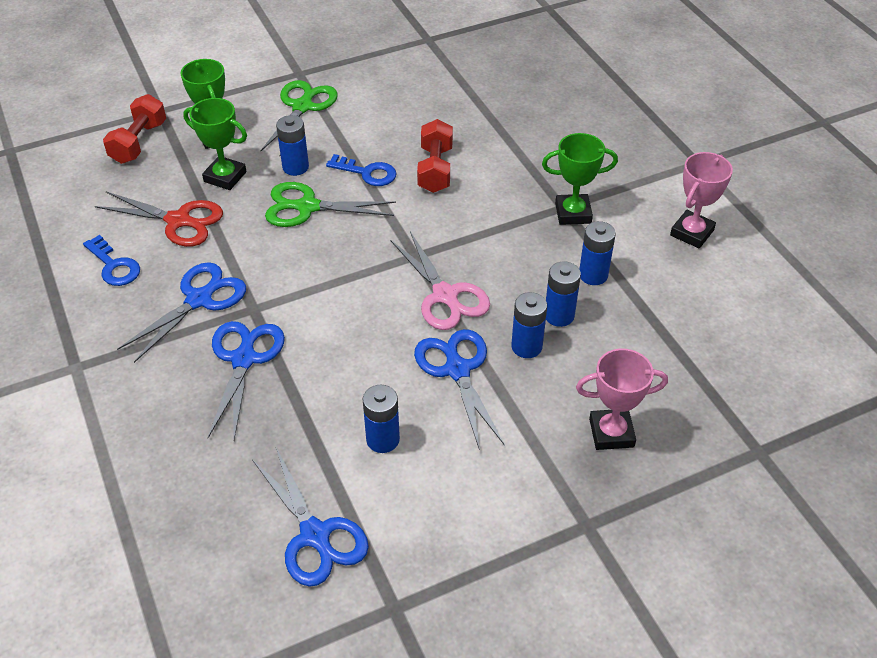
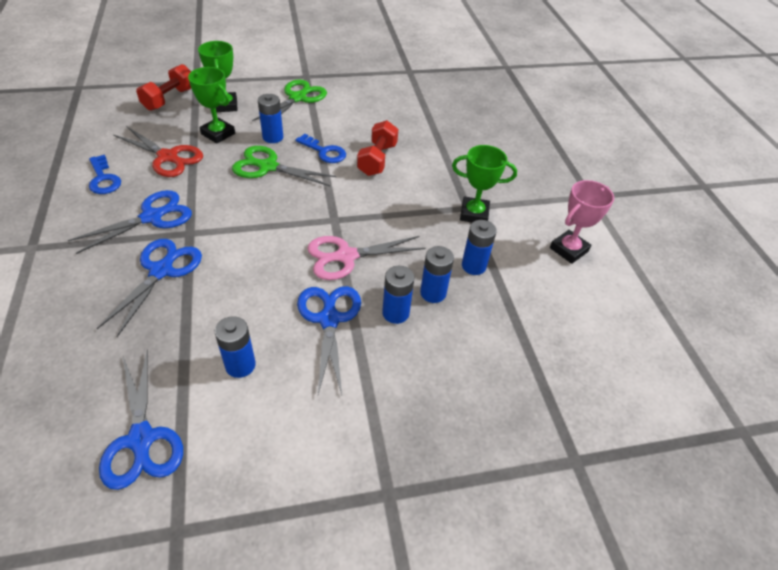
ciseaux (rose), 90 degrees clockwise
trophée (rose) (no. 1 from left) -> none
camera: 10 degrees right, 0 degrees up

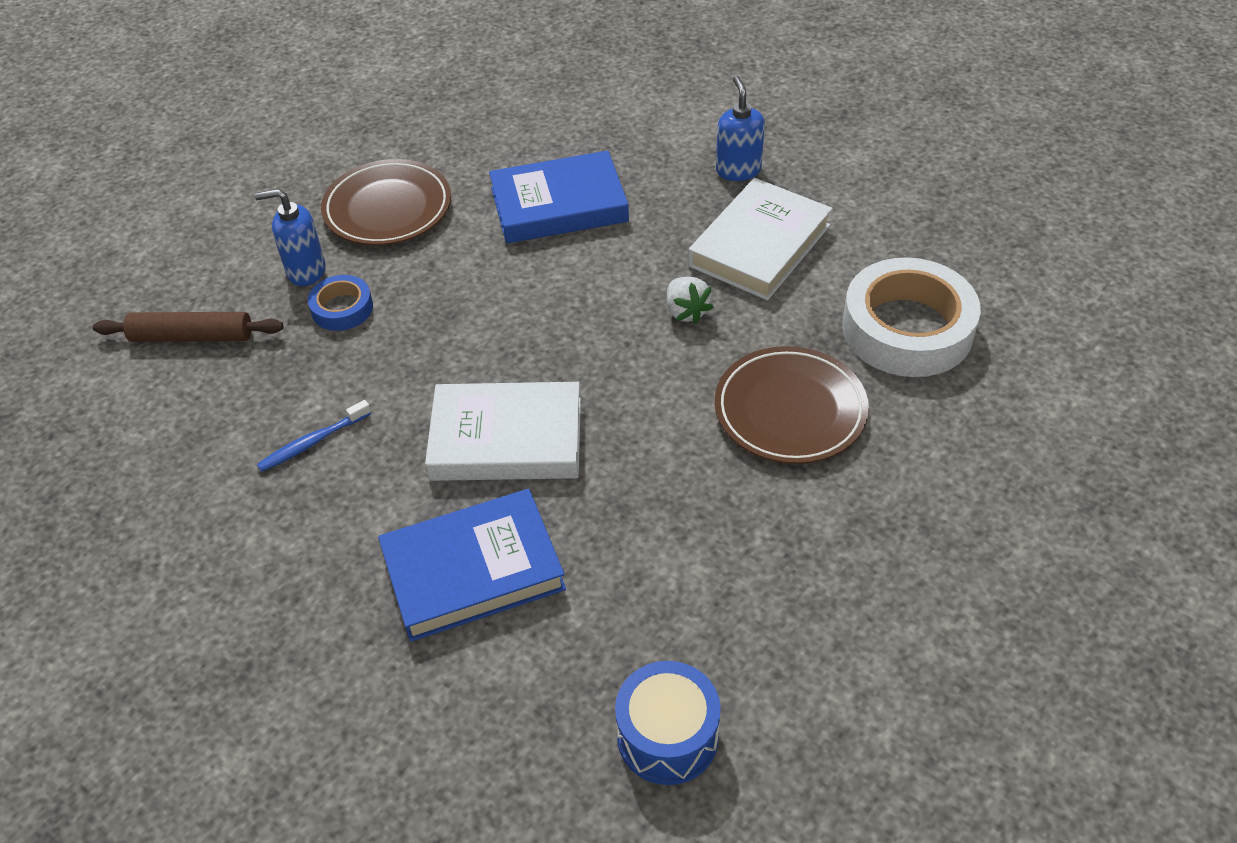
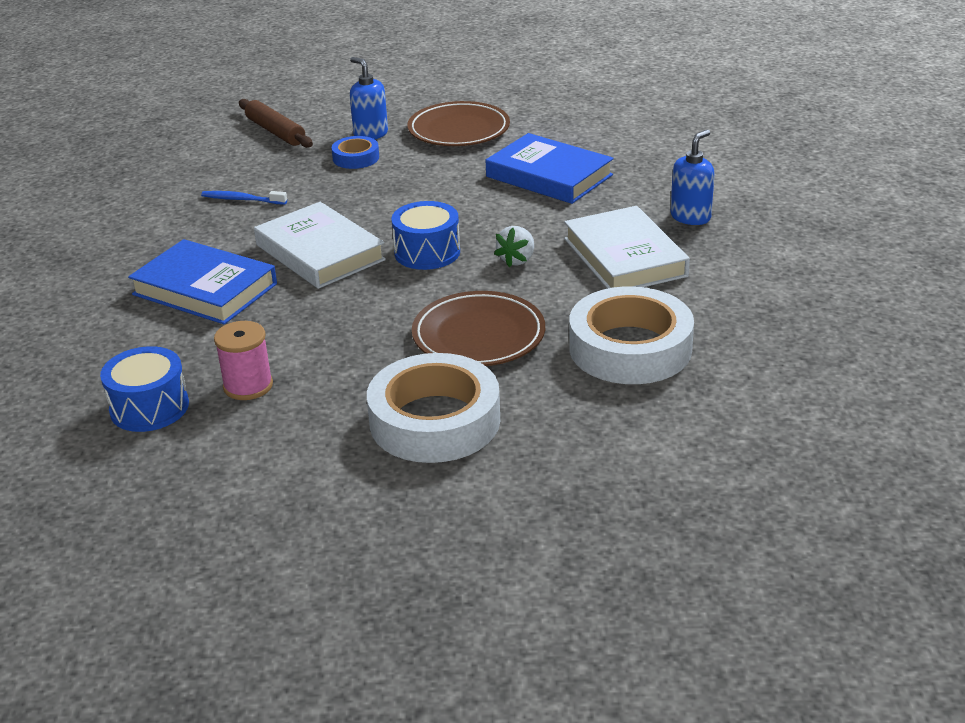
none -> bobine (rose)
none -> ruban adhésif (blanc) (no. 1 from left)
none -> tambour (bleu) (no. 2 from left)
livre (blanc) (no. 2 from left), 75 degrees clockwise
camera: 50 degrees right, 15 degrees down

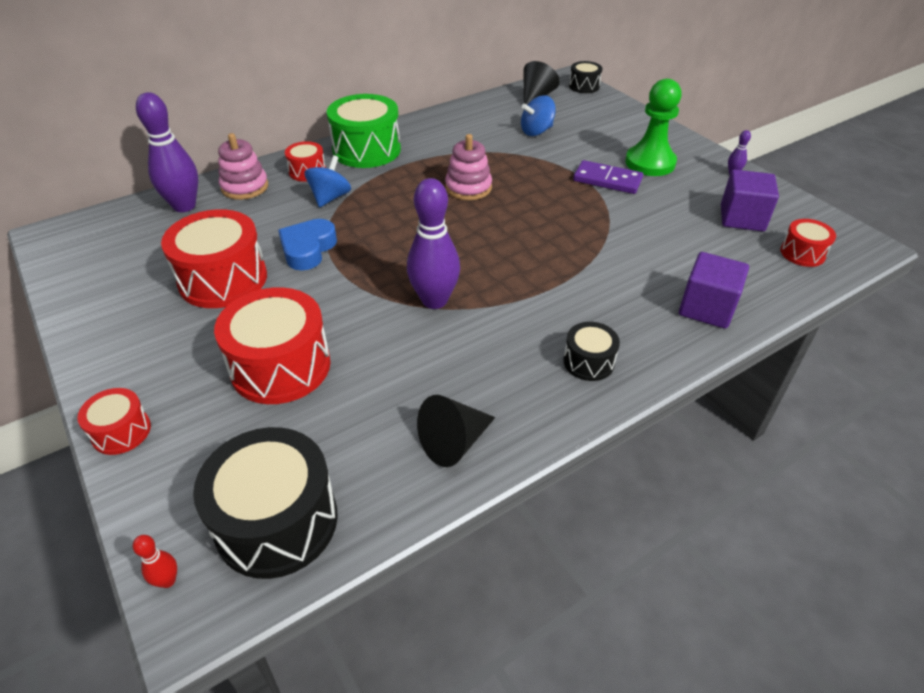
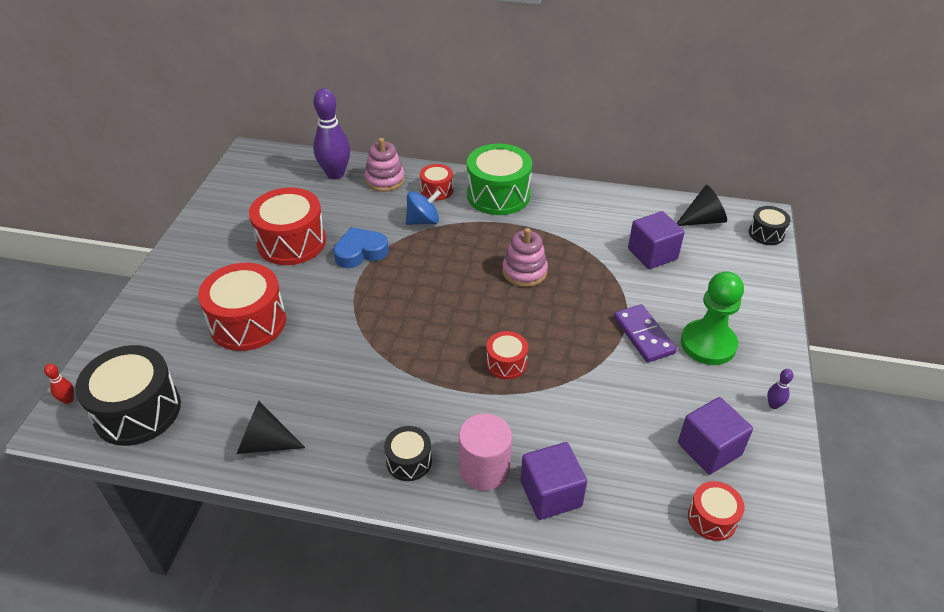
none -> cylindre (rose)
tambour (rouge) (no. 1 from left in the first image) -> tambour (rouge) (no. 4 from left), shifted
toupie (bleu) (no. 2 from left) -> cube (violet) (no. 2 from left)
quille (violet) (no. 2 from left) -> none
camera: 45 degrees right, 0 degrees up

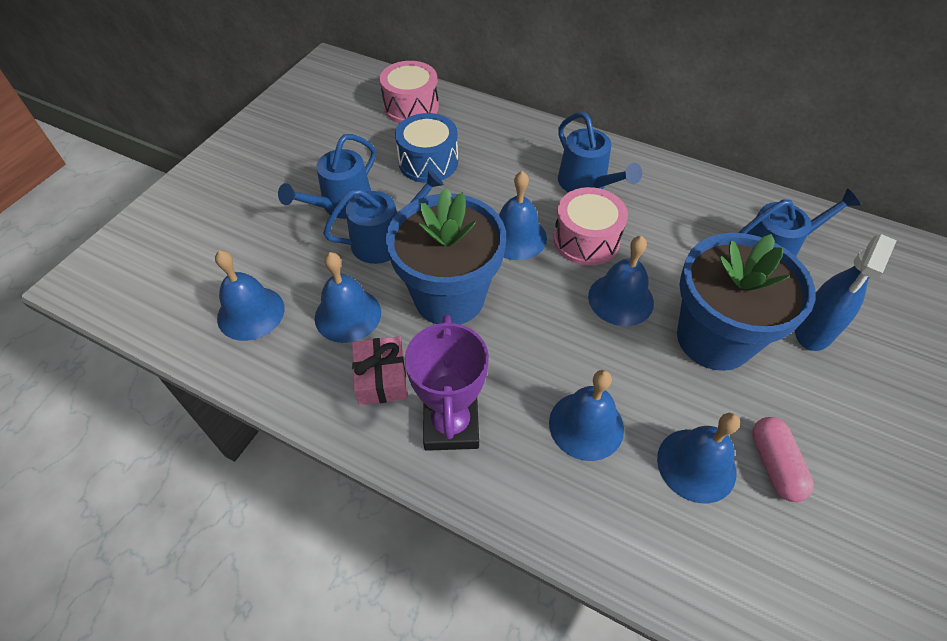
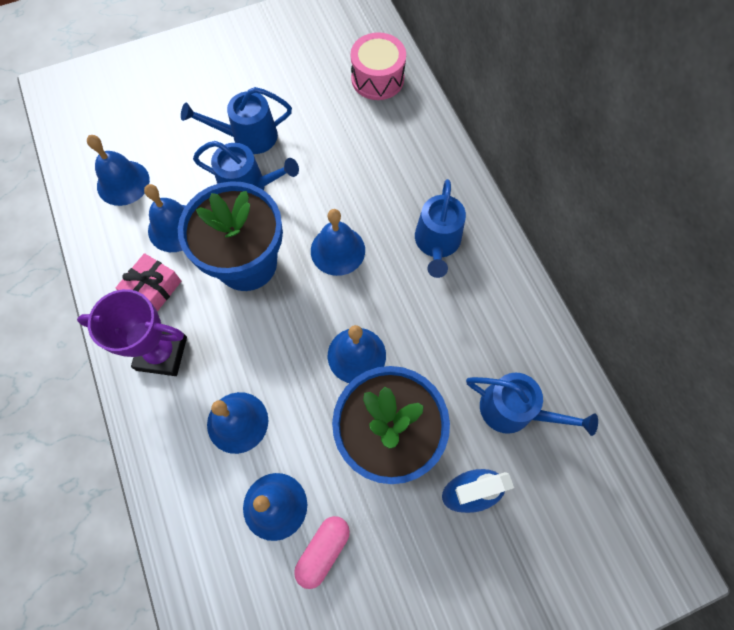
trophée (violet), 60 degrees clockwise
tambour (bleu) -> none
tambour (rose) (no. 2 from left) -> none
camera: 40 degrees right, 15 degrees up

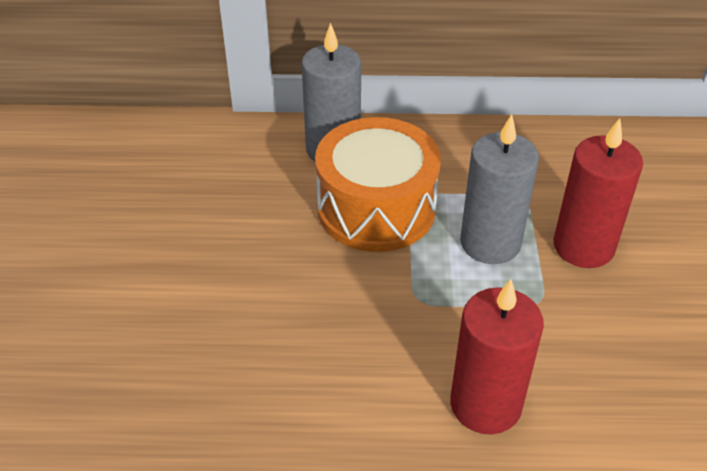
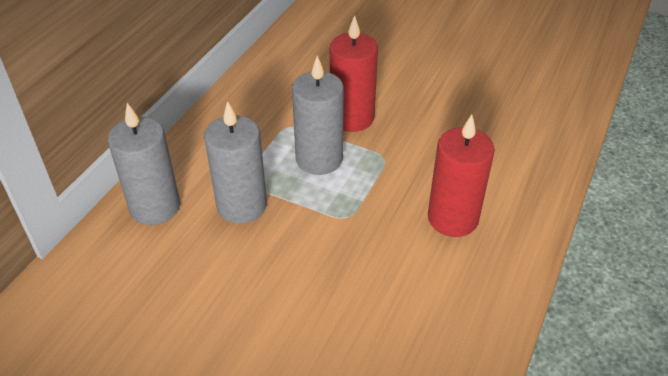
tambour (orange) -> bougie (gris) (no. 2 from left)
camera: 65 degrees left, 0 degrees up

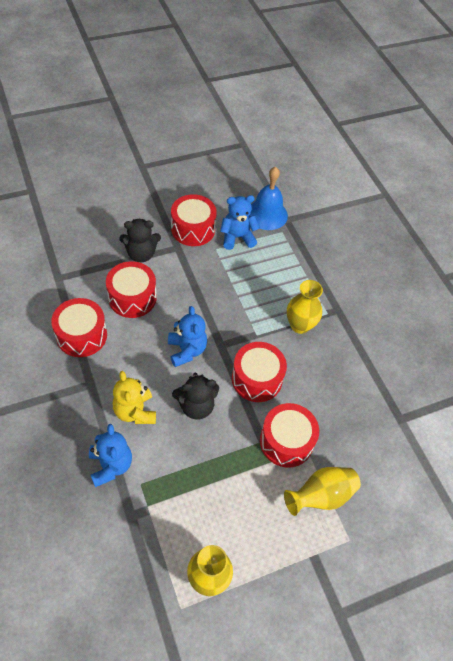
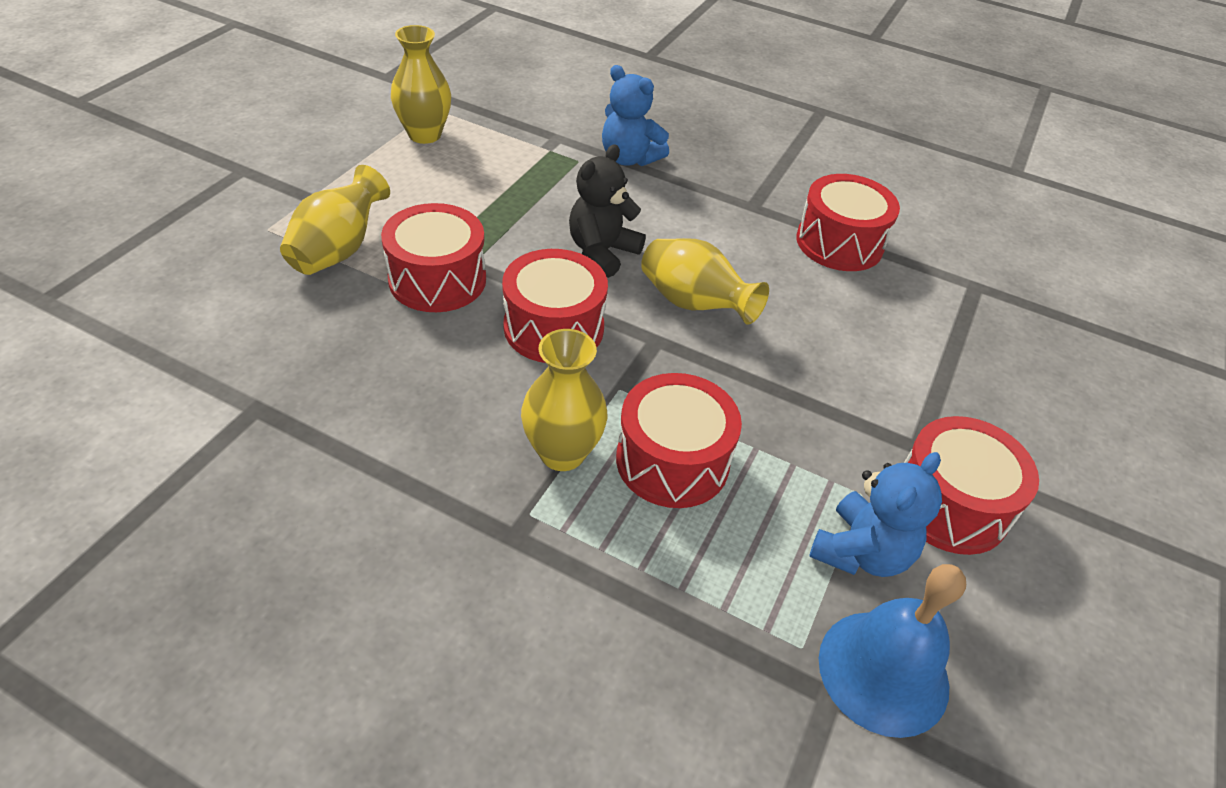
tambour (rouge) (no. 2 from left in the first image) -> tambour (rouge) (no. 3 from left), shifted
ours en peluche (bleu) (no. 2 from left) -> vase (jaune) (no. 4 from left)
ours en peluche (jaune) -> none
ours en peluche (noir) (no. 1 from left) -> none
camera: 140 degrees right, 10 degrees down

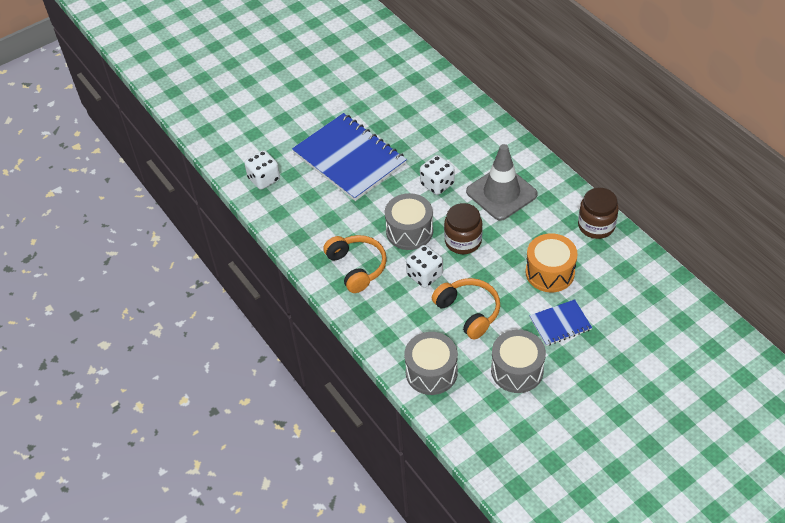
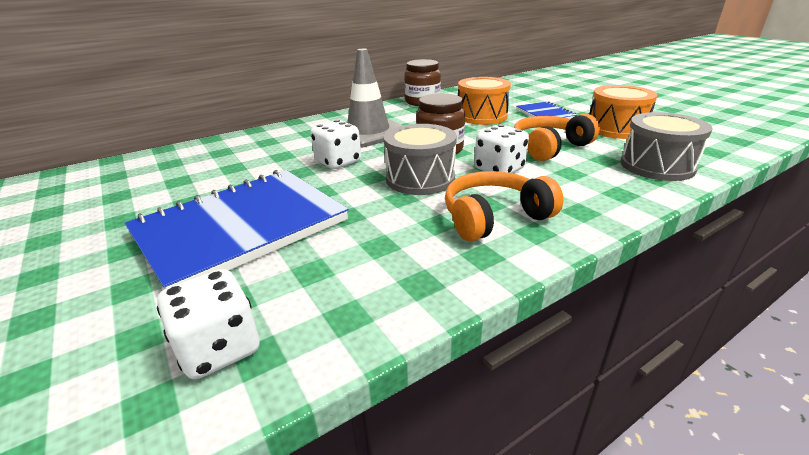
tambour (gris) (no. 3 from left) -> tambour (orange) (no. 2 from left)
camera: 90 degrees left, 20 degrees down

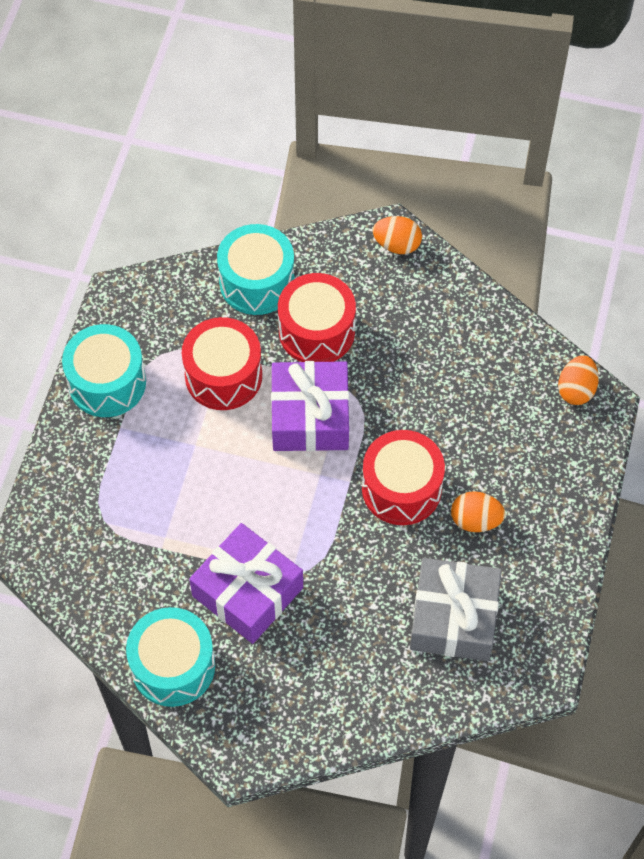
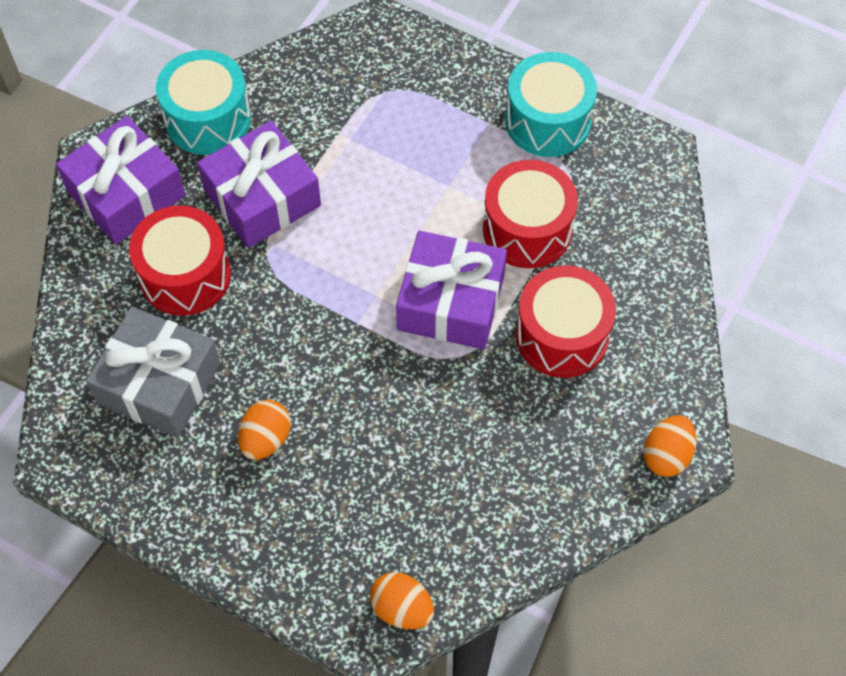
none -> cadeau (violet) (no. 1 from left)
tambour (rouge) (no. 3 from left in the first image) -> tambour (rouge) (no. 1 from left), shifted
tambour (turquoise) (no. 3 from left) -> none
camera: 105 degrees right, 0 degrees up

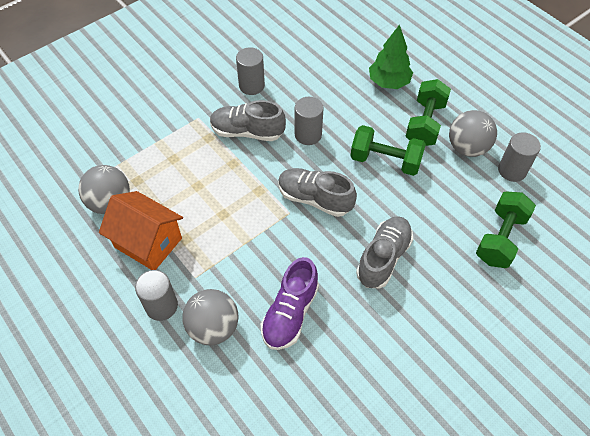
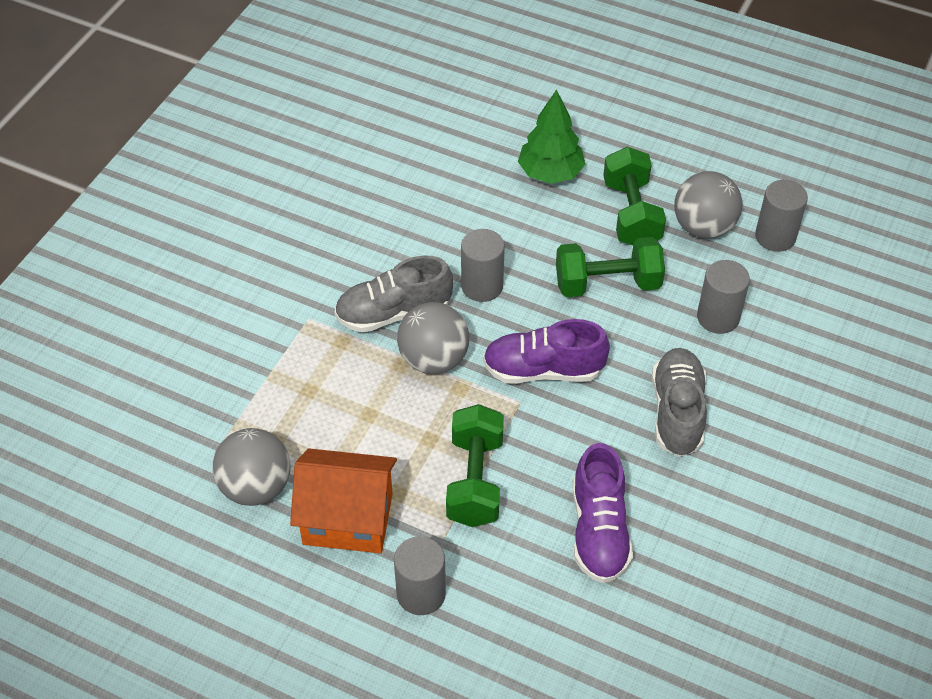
balle (gris) (no. 2 from left), shifted
haltère (vert) (no. 3 from left in the first image) -> haltère (vert) (no. 1 from left), shifted
chaussure (gris) (no. 2 from left) -> chaussure (violet) (no. 1 from left)
cylindre (gris) (no. 2 from left in the first image) -> cylindre (gris) (no. 3 from left), shifted
camera: 25 degrees left, 5 degrees down

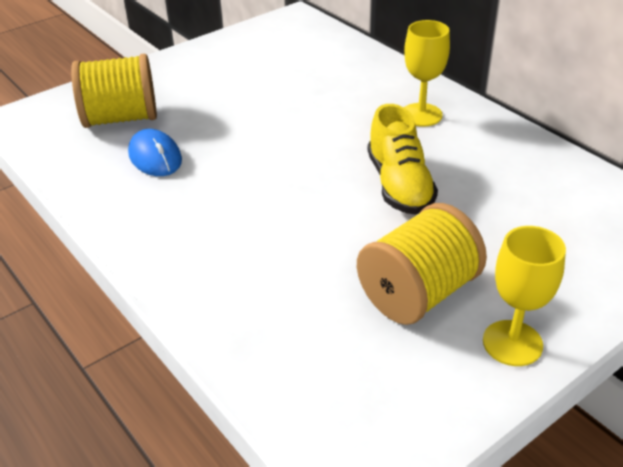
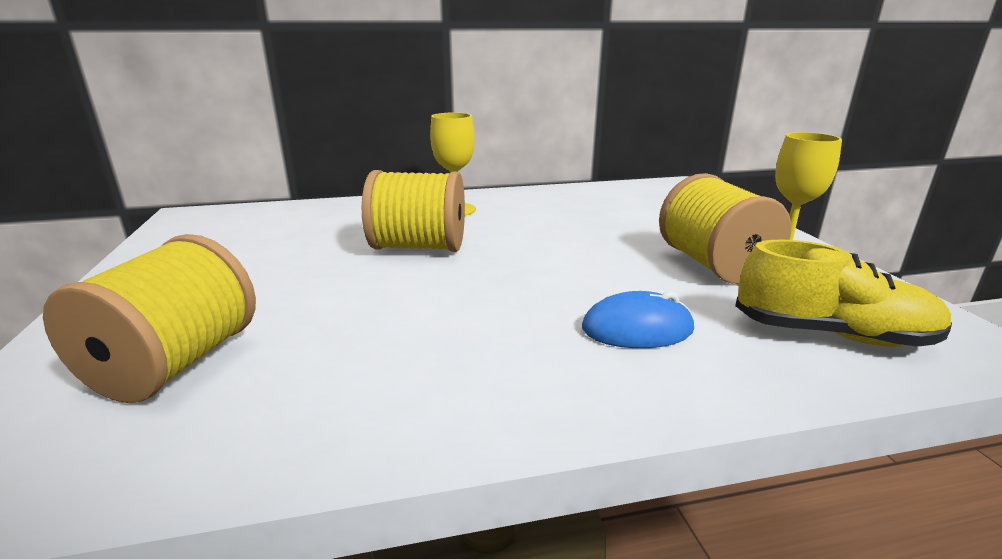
none -> bobine (jaune) (no. 2 from left)
souris (bleu), shifted
chaussure (jaune), shifted
camera: 65 degrees left, 15 degrees down

